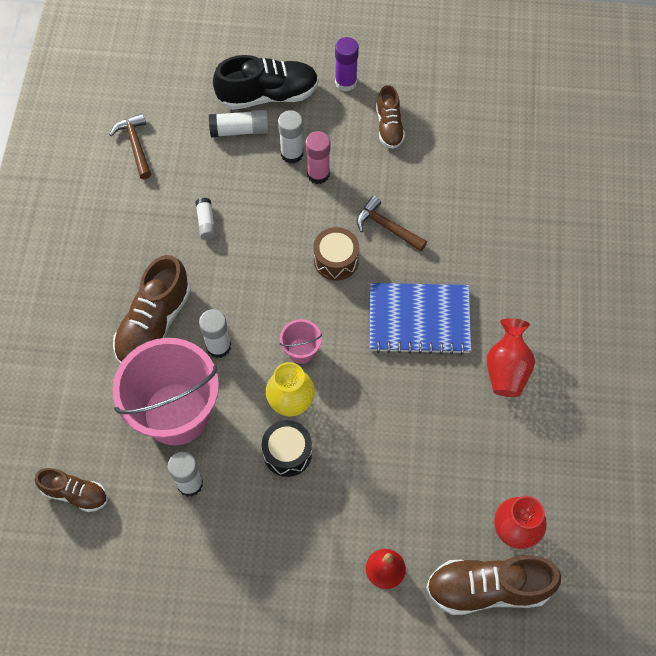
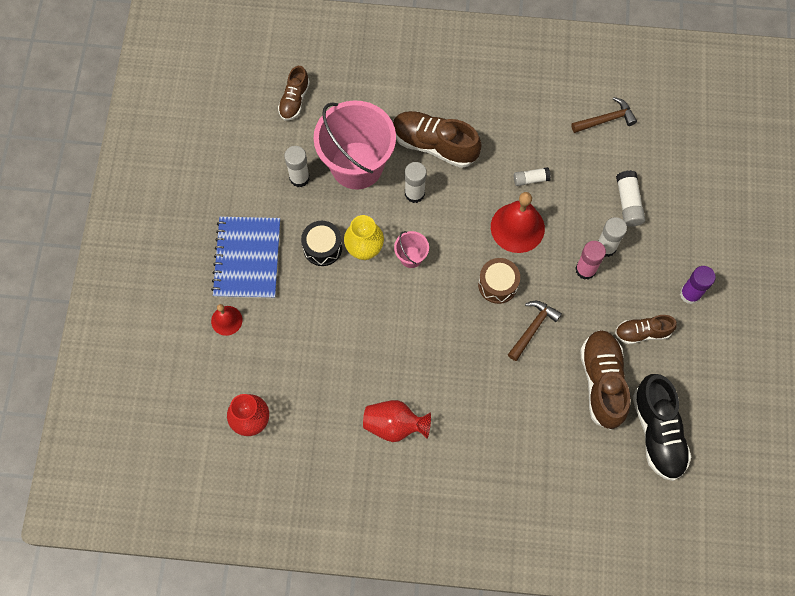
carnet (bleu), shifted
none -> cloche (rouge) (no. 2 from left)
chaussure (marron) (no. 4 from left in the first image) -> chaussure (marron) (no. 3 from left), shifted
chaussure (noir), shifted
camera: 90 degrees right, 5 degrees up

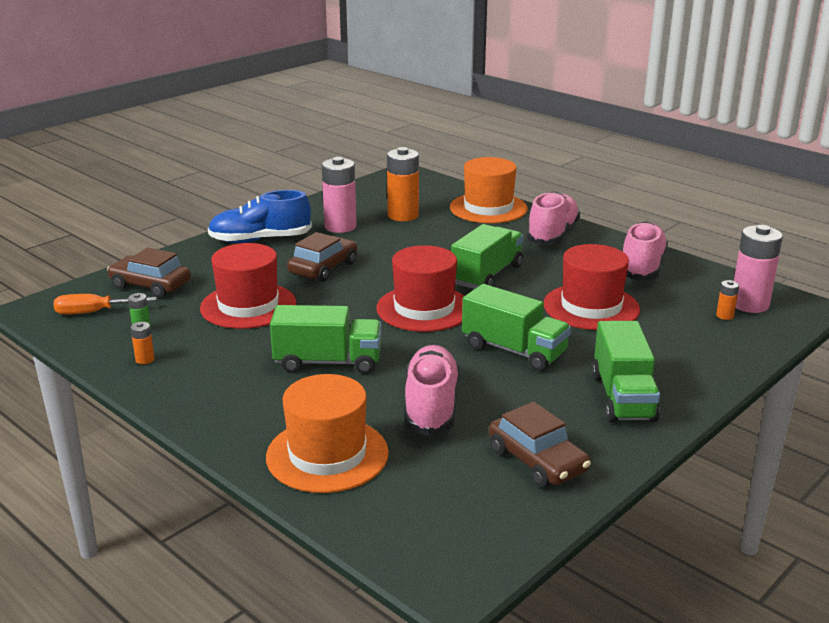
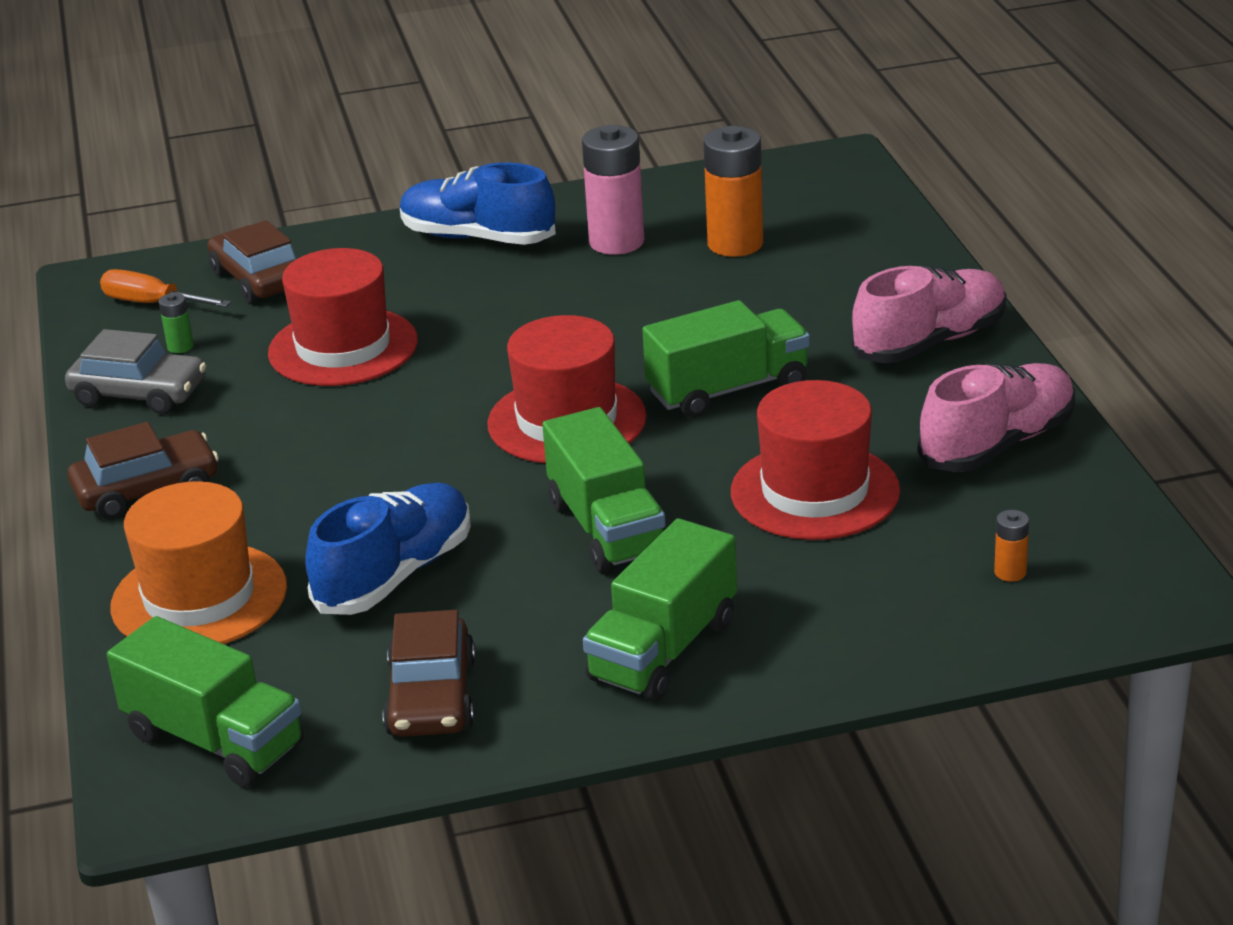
pile (orange) (no. 1 from left) -> voiture (gris)
voiture (marron) (no. 2 from left in the first image) -> voiture (marron) (no. 1 from left), shifted
camion (vert) (no. 1 from left), shifted
chaussure (rose) (no. 1 from left) -> chaussure (bleu) (no. 1 from left)
chapeau (orange) (no. 2 from left) -> none
pile (rose) (no. 2 from left) -> none
camera: 35 degrees right, 5 degrees up

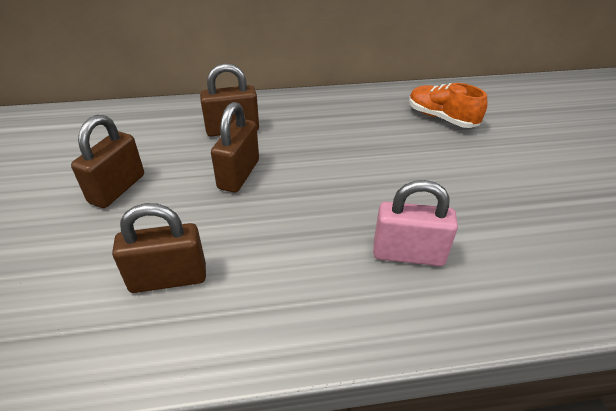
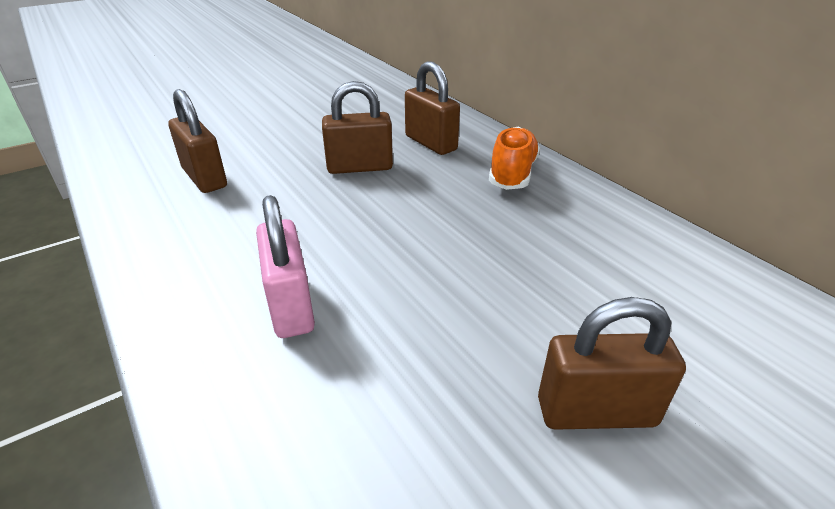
chaussure (orange), shifted
cadenas (marron) (no. 1 from left in the first image) -> cadenas (marron) (no. 4 from left), shifted
camera: 65 degrees right, 5 degrees down

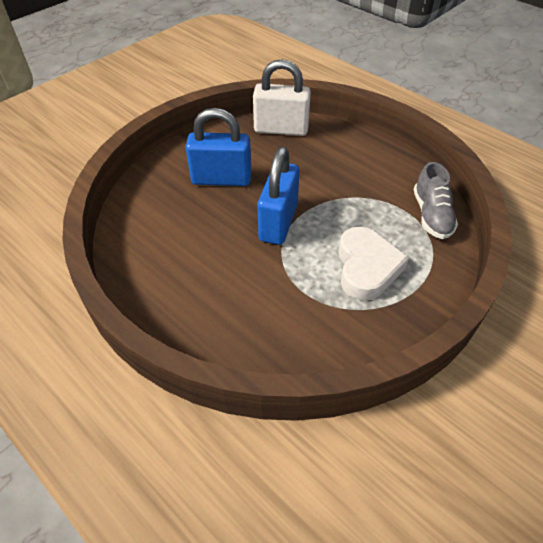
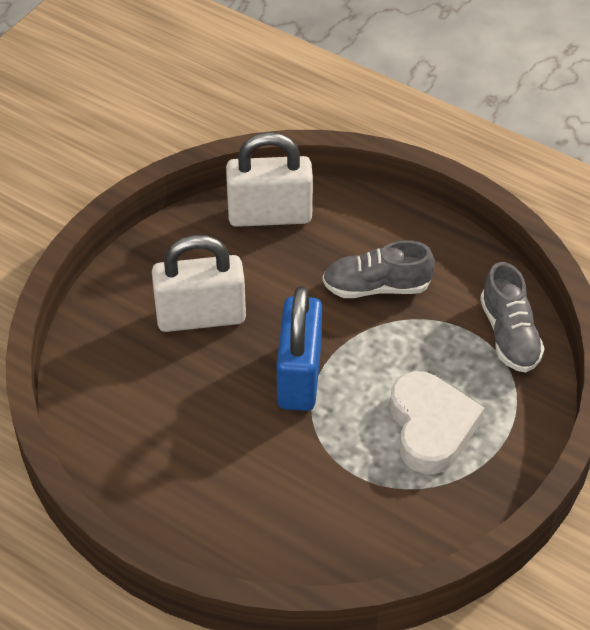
cadenas (bleu) (no. 1 from left) -> cadenas (blanc) (no. 1 from left)
none -> chaussure (gris) (no. 1 from left)
camera: 10 degrees left, 0 degrees up

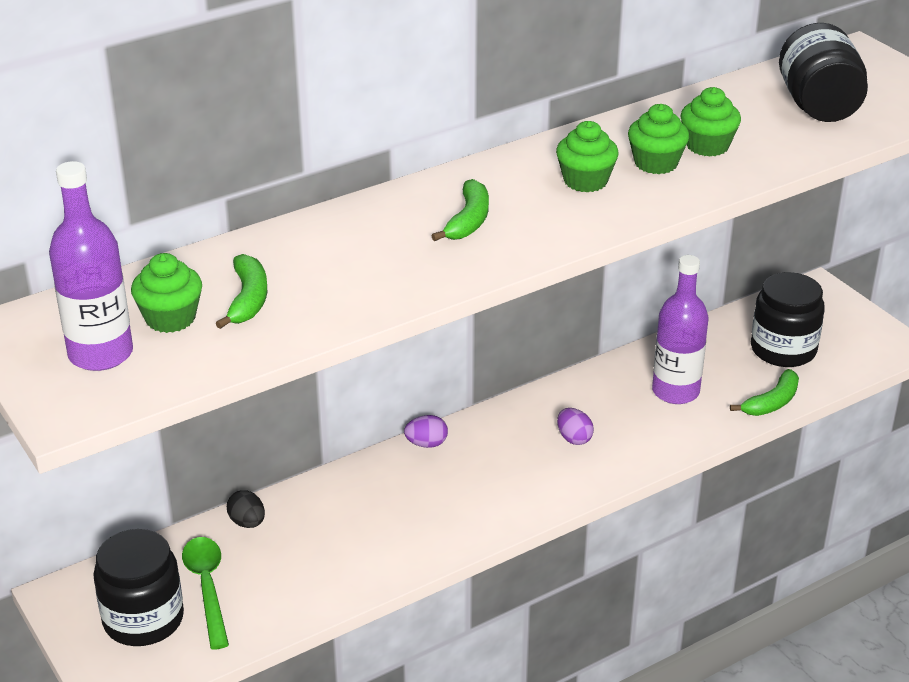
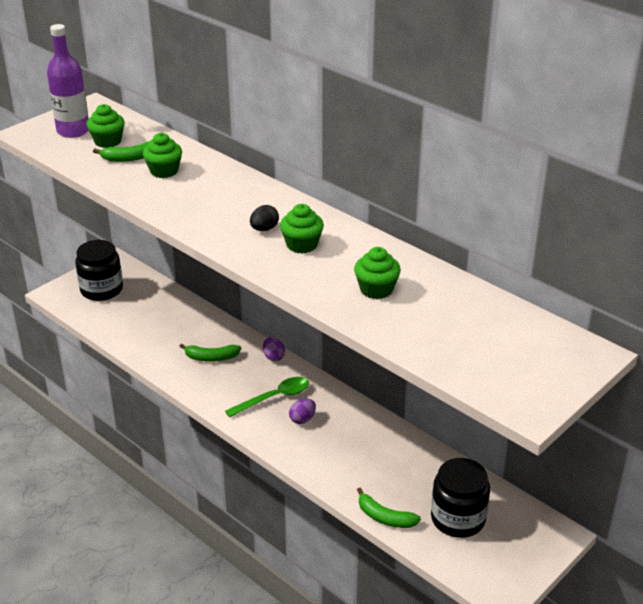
muffin (vert) (no. 3 from left in the first image) -> muffin (vert) (no. 2 from left), shifted
banane (vert) (no. 2 from left), shifted
cuillère (vert), shifted
œuf (noir), shifted
bouteille (violet) (no. 2 from left) -> none
bocal (noir) (no. 3 from left) -> none
camera: 75 degrees right, 0 degrees up

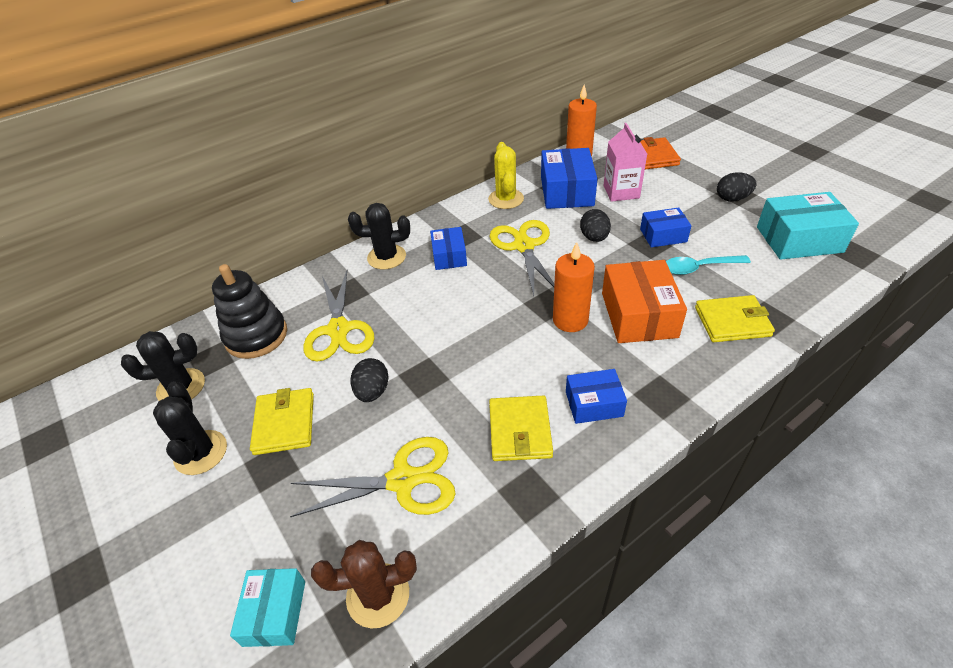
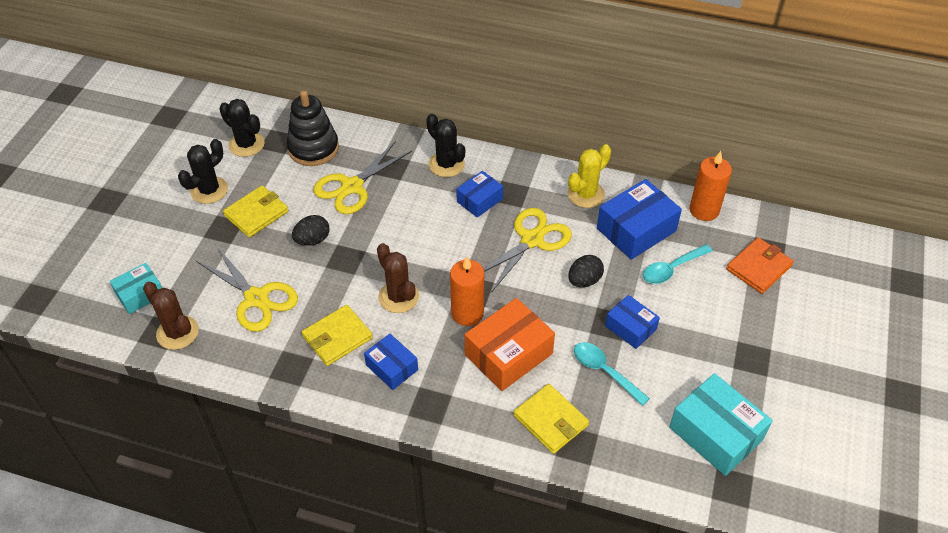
none -> cactus (marron) (no. 2 from left)
brique de lait (rose) -> cuillère (turquoise) (no. 2 from left)
œuf (noir) (no. 3 from left) -> none
camera: 50 degrees right, 5 degrees up

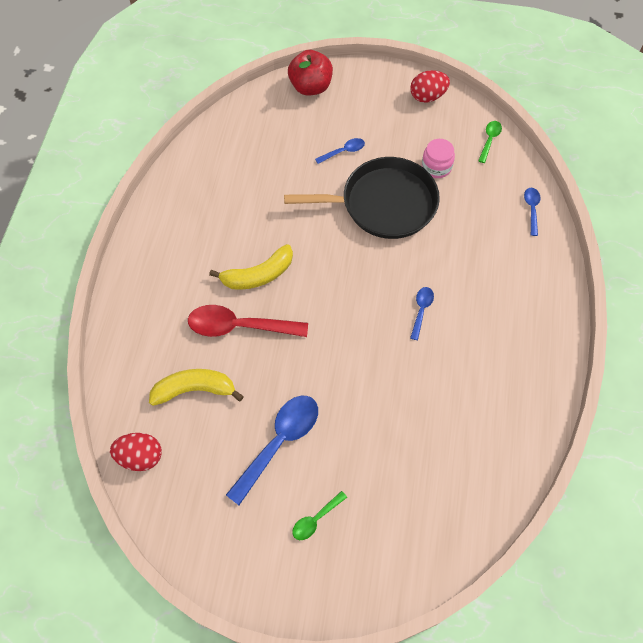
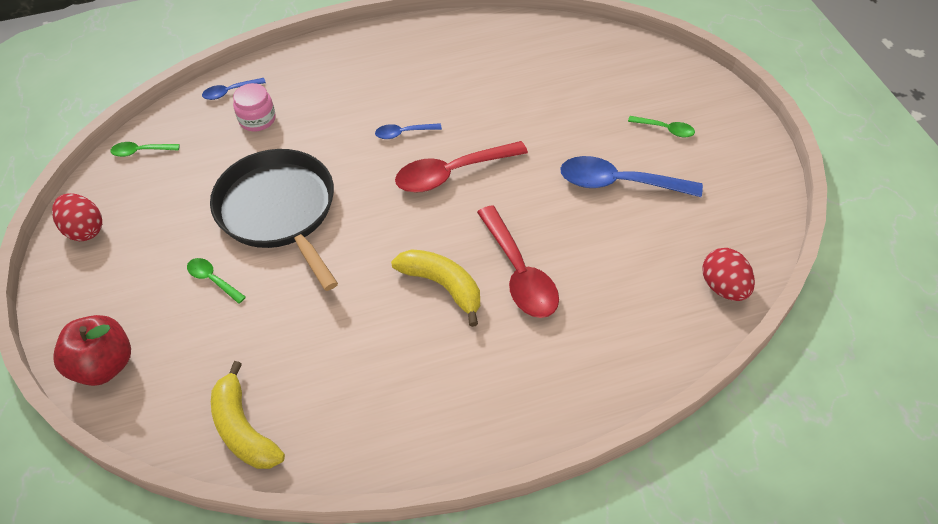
cuillère (bleu) (no. 2 from left) -> cuillère (vert) (no. 2 from left)
banane (jaune) (no. 1 from left), shifted
bocal (rose), shifted
none -> cuillère (rouge) (no. 1 from left)
camera: 115 degrees left, 10 degrees down

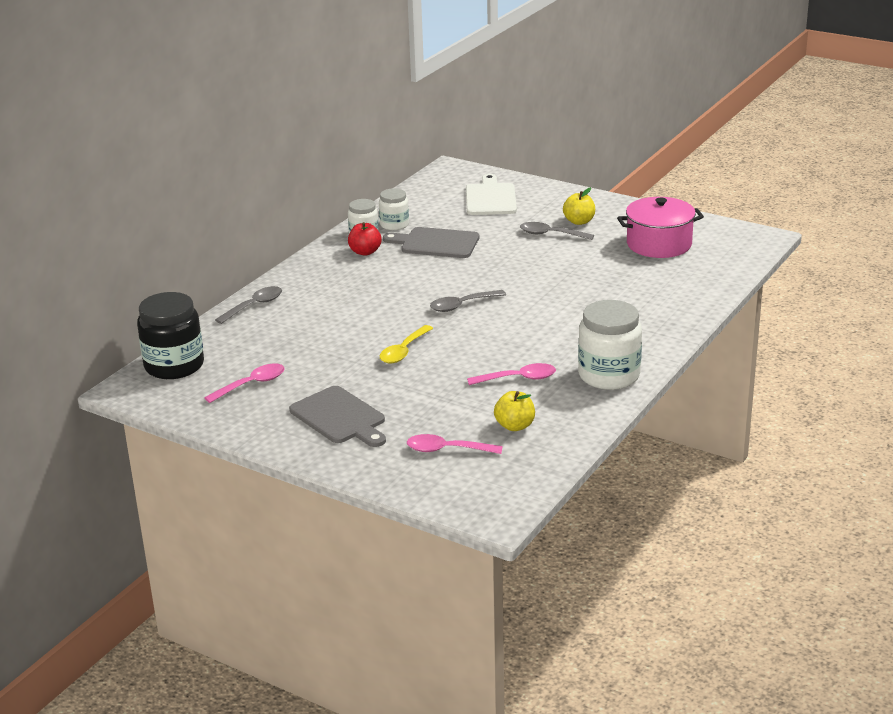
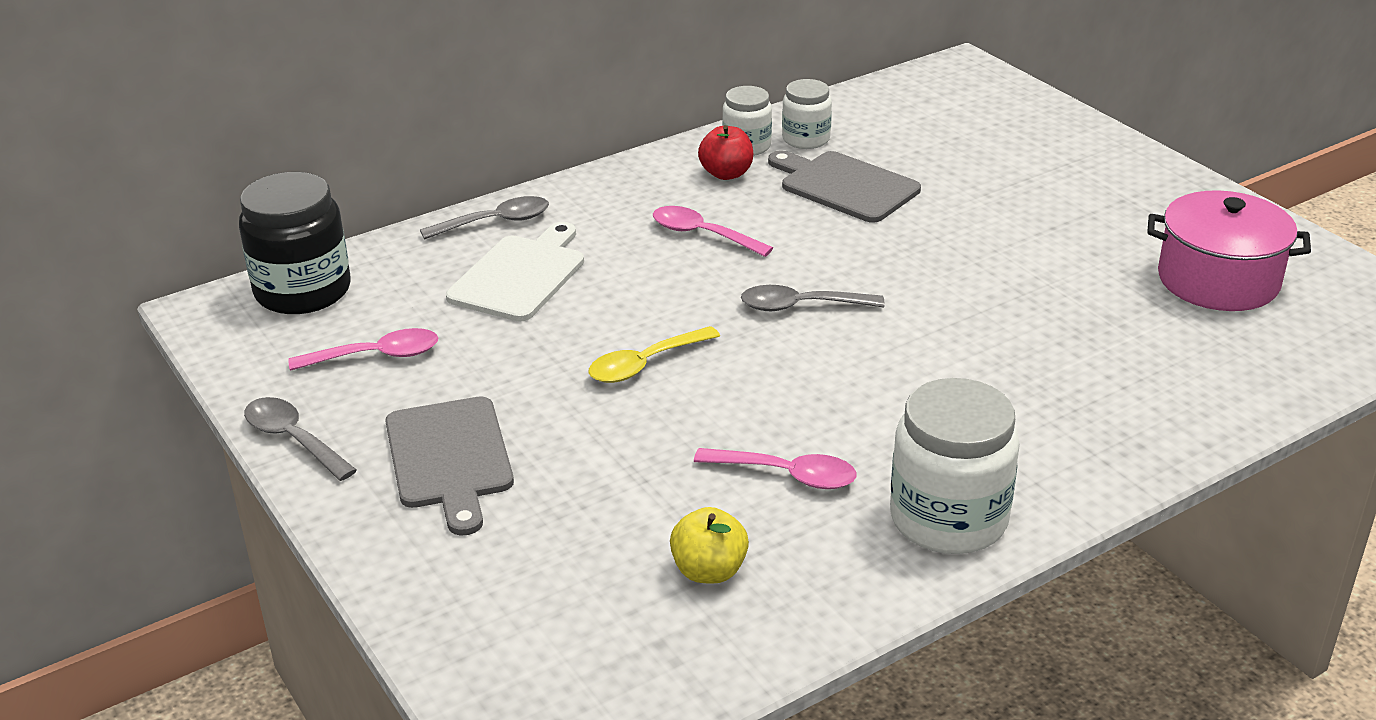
cuillère (gris) (no. 3 from left in the first image) -> cuillère (gris) (no. 1 from left), shifted
planche à découper (blanc), shifted
cuillère (rose) (no. 2 from left), shifted
pomme (jaune) (no. 2 from left) -> none
camera: 25 degrees right, 5 degrees up

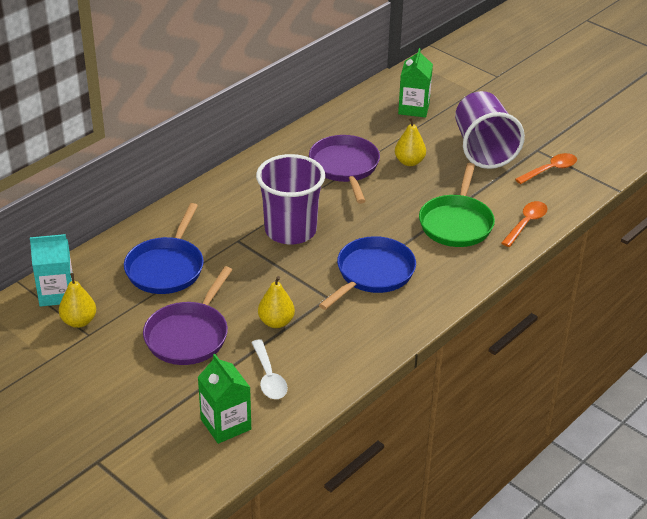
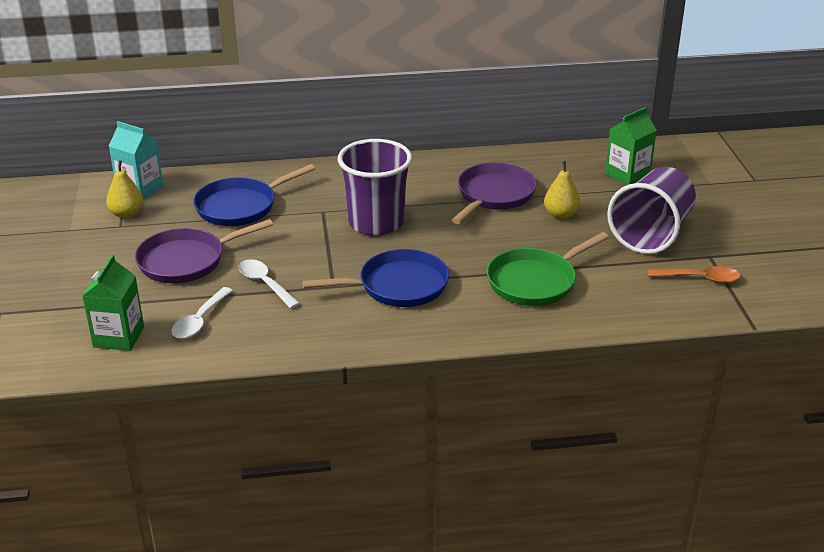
poire (jaune) (no. 2 from left) -> cuillère (blanc) (no. 2 from left)
cuillère (orange) (no. 1 from left) -> none
camera: 40 degrees right, 5 degrees down

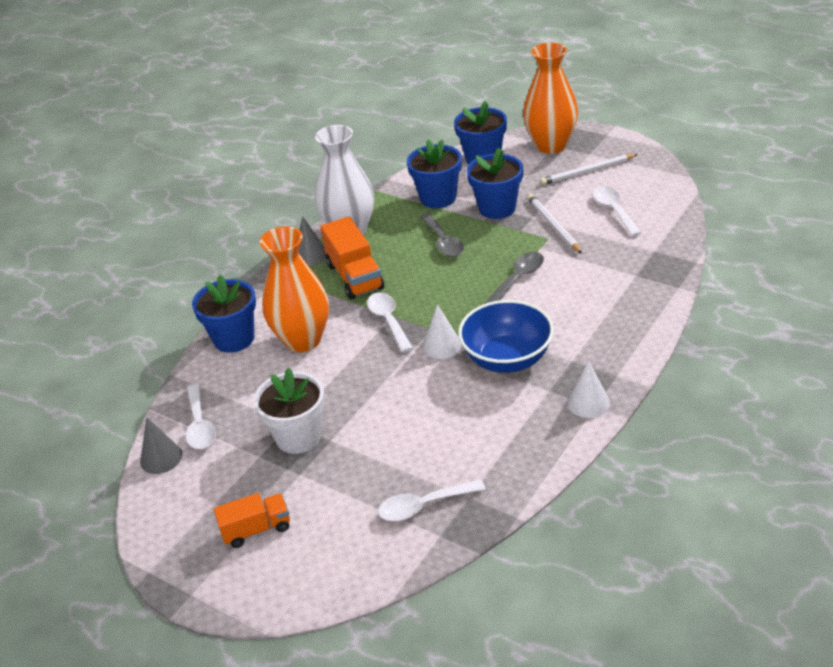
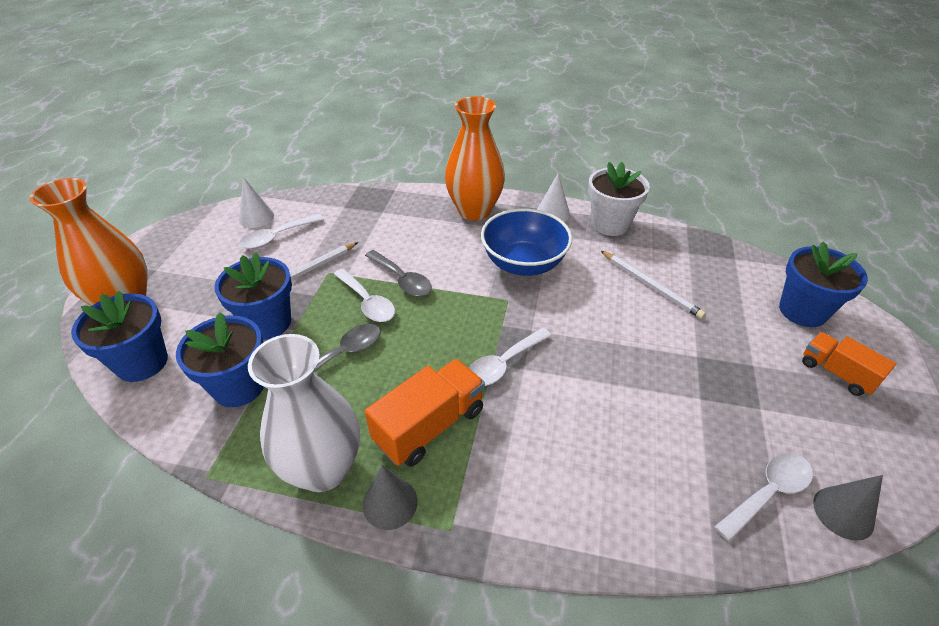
cône (blanc) (no. 1 from left), shifted
cuillère (blanc) (no. 3 from left in the first image) -> cuillère (blanc) (no. 2 from left), shifted
cuillère (gris) (no. 2 from left), 150 degrees counterclockwise
vase (orange) (no. 1 from left in the first image) -> vase (orange) (no. 2 from left), shifted
pot de fleurs (blanc), shifted
crayon (blanc) (no. 2 from left), shifted
pot de fleurs (bleu) (no. 1 from left in the first image) -> pot de fleurs (bleu) (no. 4 from left), shifted
camera: 115 degrees left, 5 degrees up

